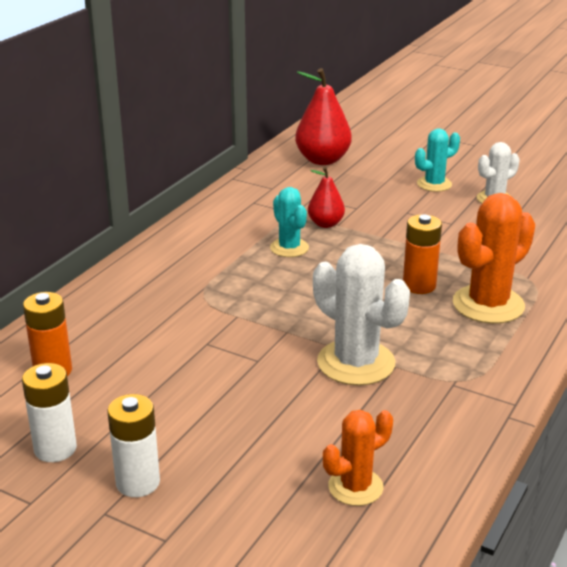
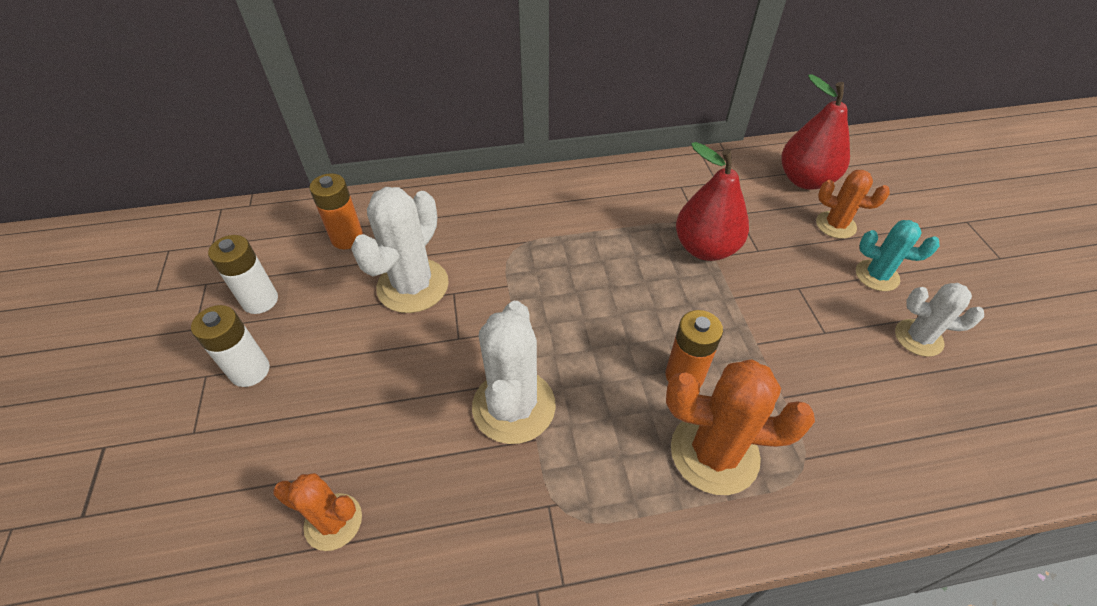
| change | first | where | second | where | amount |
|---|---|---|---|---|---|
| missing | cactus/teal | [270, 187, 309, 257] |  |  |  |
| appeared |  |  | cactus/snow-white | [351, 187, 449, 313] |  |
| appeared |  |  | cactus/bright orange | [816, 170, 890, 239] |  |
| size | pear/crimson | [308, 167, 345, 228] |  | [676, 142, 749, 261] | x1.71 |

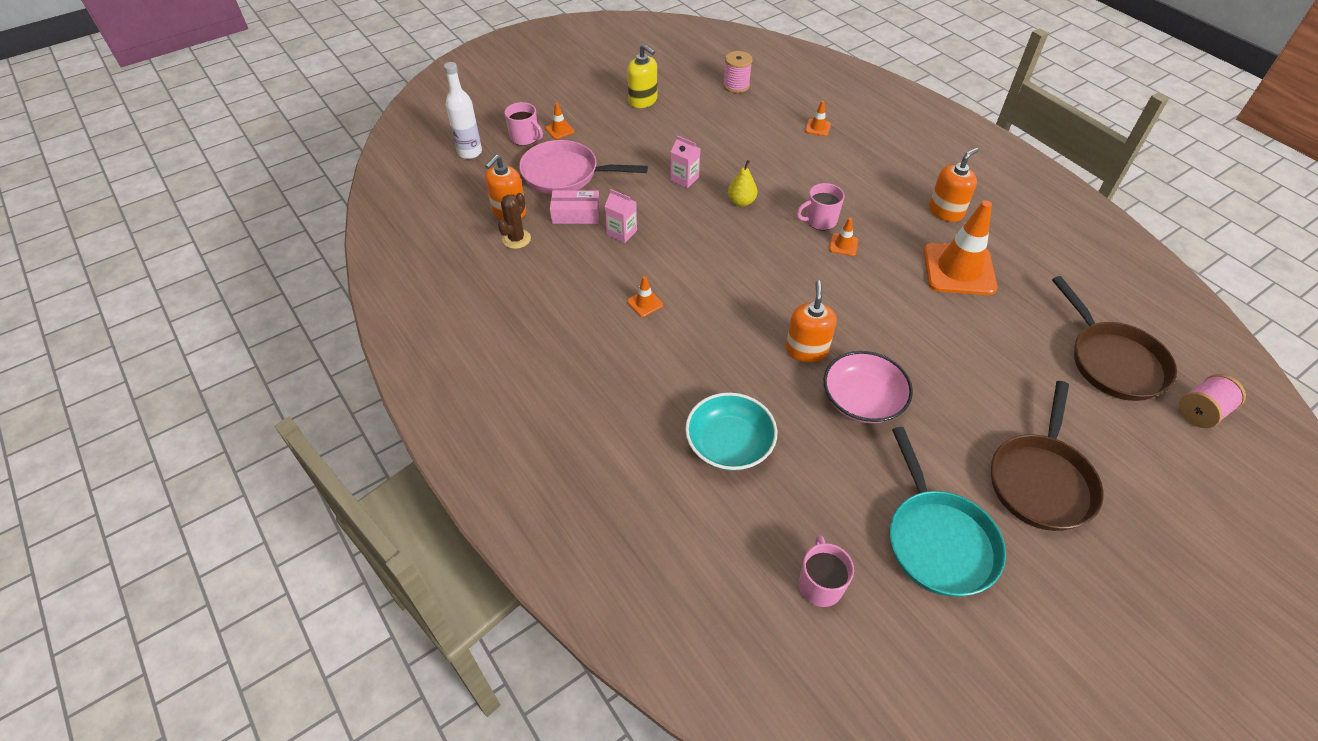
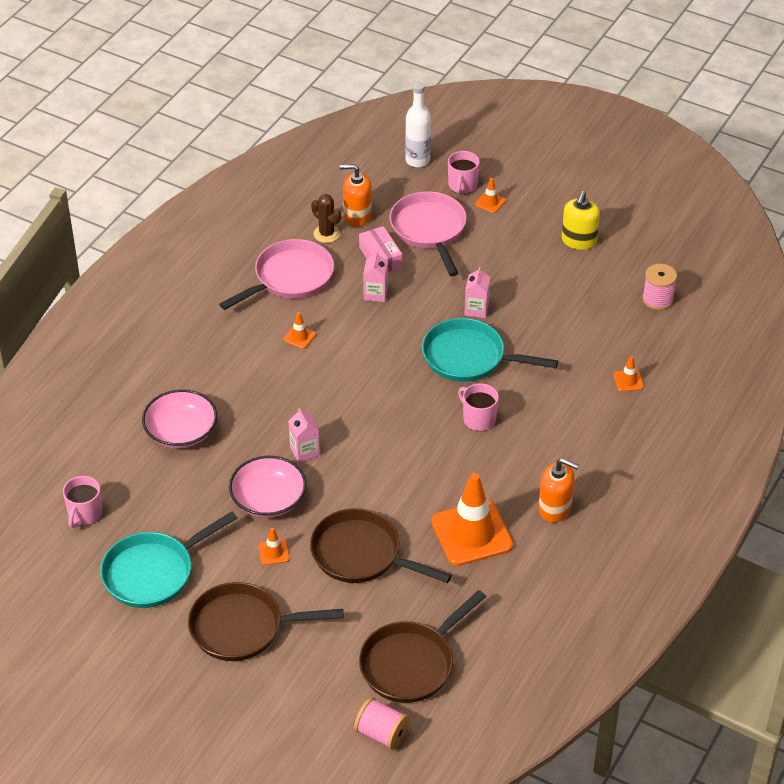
| change | first | where | second | where | amount |
|---|---|---|---|---|---|
| appeared |  |  | pan/rosy | [219, 239, 334, 310] |  |
| appeared |  |  | pan/dark brown | [310, 508, 452, 583] |  |
| relocated | safety cone/bright orange | [829, 218, 858, 256] |  | [258, 528, 290, 565] |  |
| exchanged | pear/bright yellow | [728, 160, 757, 207] | pan/teal | [422, 318, 558, 382] |  |
| exchanged | soap dispenser/bright orange | [786, 280, 837, 363] | carton/rosy | [288, 408, 320, 463] |  |
| colour | serving bowl/teal | [685, 392, 777, 471] | serving bowl/rosy | [142, 389, 217, 448] |  |
| spun | cactus/dark brown | [498, 193, 531, 249] |  | [311, 194, 341, 243] | 45 degrees clockwise |
| spun | tea mug/rosy | [799, 535, 854, 607] |  | [63, 476, 102, 528] | 135 degrees clockwise |

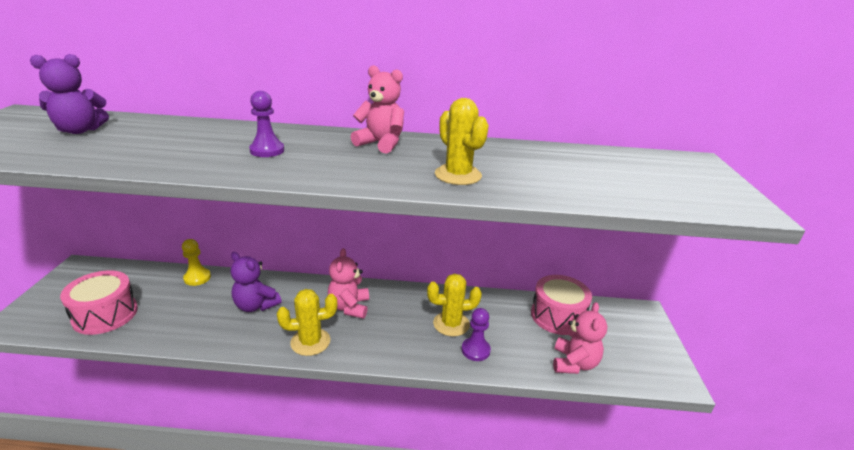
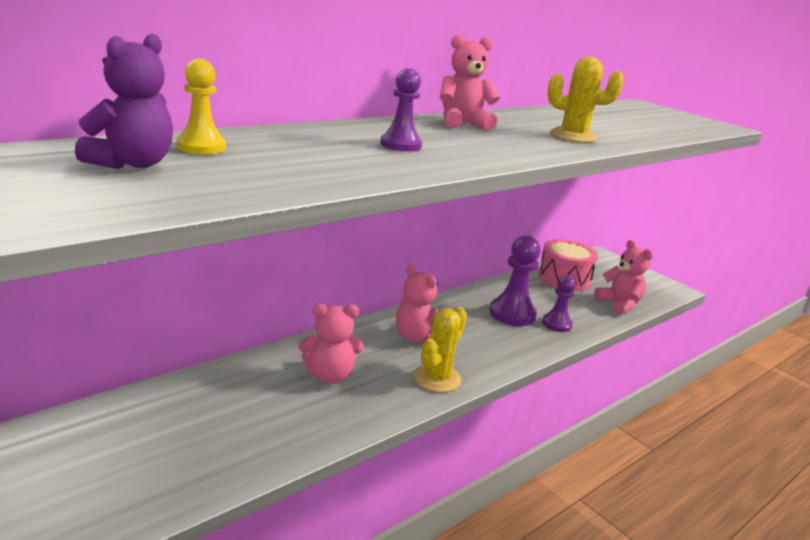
| change | first | where | second | where | amount |
|---|---|---|---|---|---|
| missing | toy drum/rosy | [60, 270, 138, 335] |  |  |  |
| relocated | game pawn/bright yellow | [182, 239, 211, 286] |  | [176, 59, 226, 154] |  |
| exchanged | cactus/bright yellow | [427, 274, 482, 337] | game pawn/violet | [489, 235, 541, 326] |  |
| colour | teddy/violet | [231, 252, 282, 312] | teddy/rosy | [299, 304, 364, 384] |  |

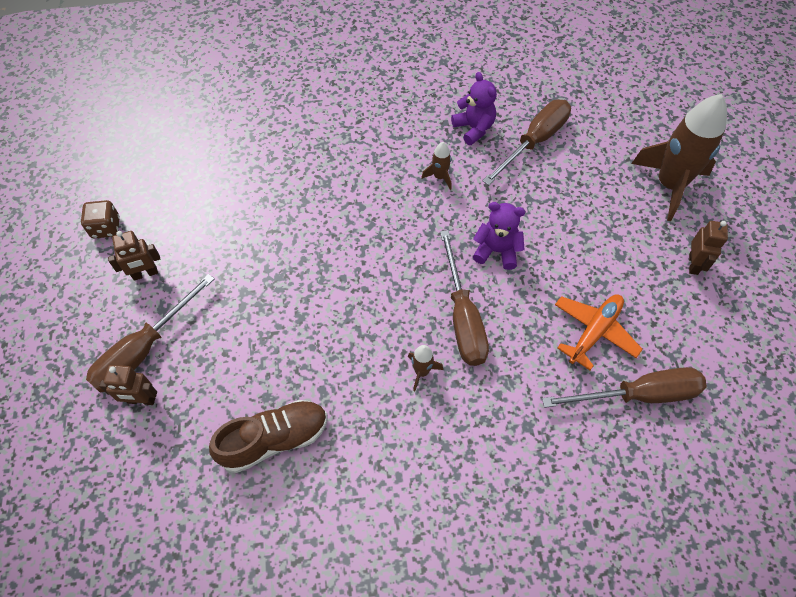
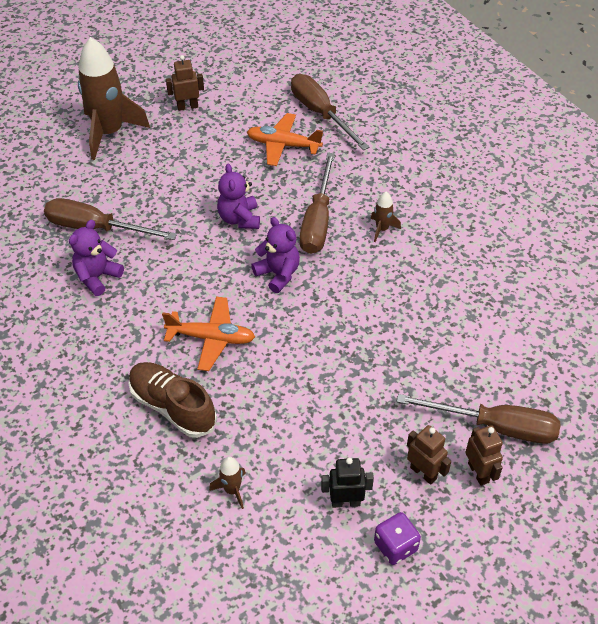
| change | first | where | second | where | amount |
|---|---|---|---|---|---|
| appeared |  |  | plane/bright orange | [162, 297, 255, 371] |  |
| appeared |  |  | teddy/violet | [251, 217, 300, 293] |  |
| appeared |  |  | robot/jet-black | [321, 458, 374, 508] |  |
| relocated | robot/dark brown | [99, 365, 157, 405] |  | [465, 425, 503, 486] |  |
| relocated | lace-up shoe/dark brown | [209, 400, 327, 473] |  | [128, 362, 217, 438] |  |
| relocated | rocket/dark brown | [421, 142, 451, 190] |  | [209, 456, 246, 509] |  |
| colour | dice/dark brown | [81, 200, 120, 238] | dice/violet | [374, 512, 421, 565] |  |
| spun | hand screwdriver/dark brown | [440, 230, 489, 366] |  | [300, 153, 335, 254] | 135 degrees clockwise |

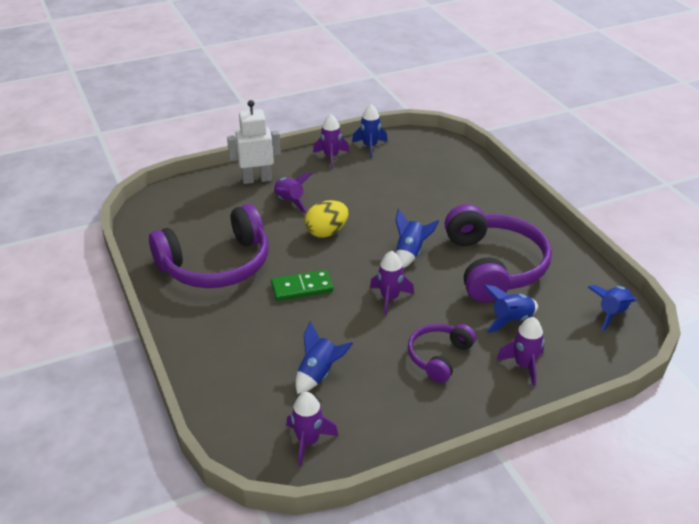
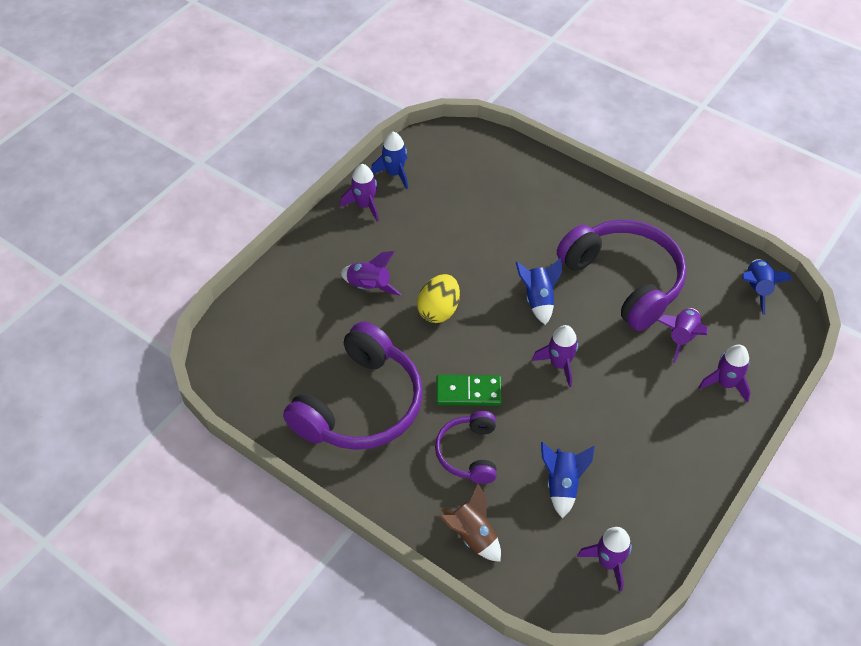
| change | first | where | second | where | amount |
|---|---|---|---|---|---|
| missing | robot/snow-white | [227, 100, 281, 184] |  |  |  |
| appeared |  |  | rocket/dark brown | [439, 484, 501, 562] |  |
| relocated | over-ear headphones/violet | [408, 324, 476, 383] |  | [435, 411, 497, 484] |  |
| colour | rocket/blue | [484, 285, 538, 333] | rocket/violet | [658, 308, 708, 363] |  |
| spun | domino/green | [271, 270, 333, 301] |  | [436, 375, 502, 406] | 45 degrees clockwise |

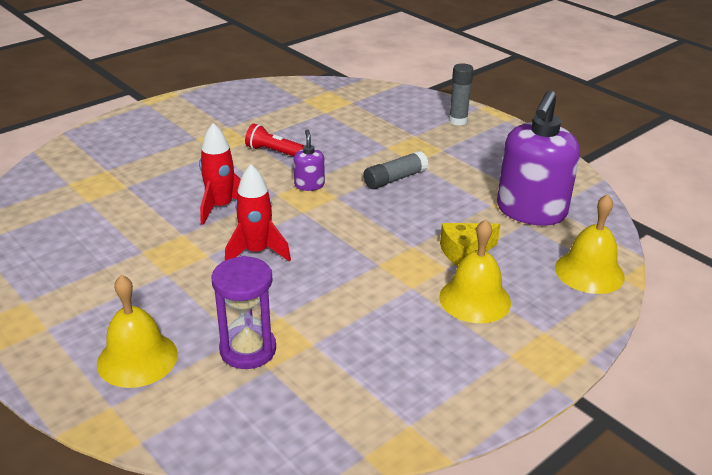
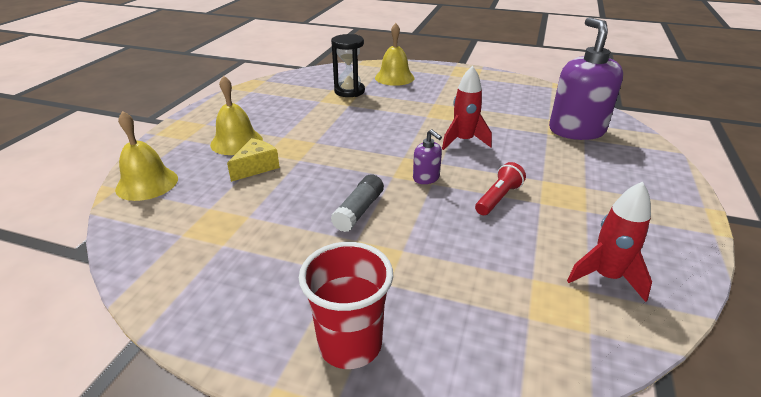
| change | first | where | second | where | amount |
|---|---|---|---|---|---|
| relocated | rocket/crimson | [225, 164, 291, 262] |  | [567, 182, 652, 302] |  |
| relocated | soap dispenser/violet | [497, 90, 580, 226] |  | [549, 17, 623, 140] |  |
| exchanged | glue/ash-grey | [449, 63, 474, 125] | cup/crimson | [299, 242, 393, 369] |  |
| colour | hourglass/violet | [211, 256, 276, 369] | hourglass/jet-black | [331, 34, 365, 97] |  |
| spun | pocket torch/crimson | [245, 124, 305, 156] |  | [475, 162, 526, 215] | 45 degrees counterclockwise |

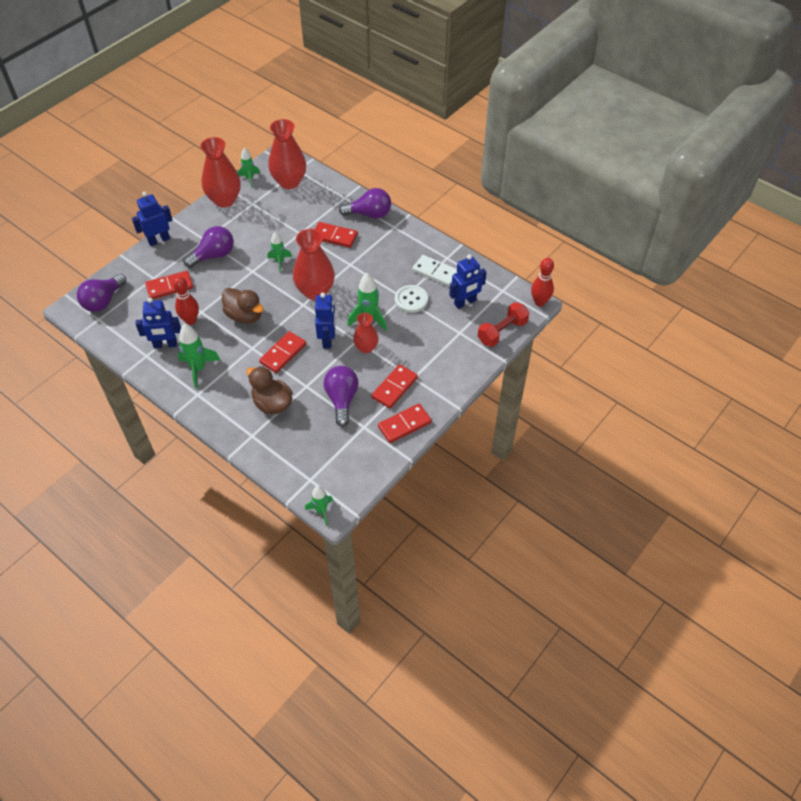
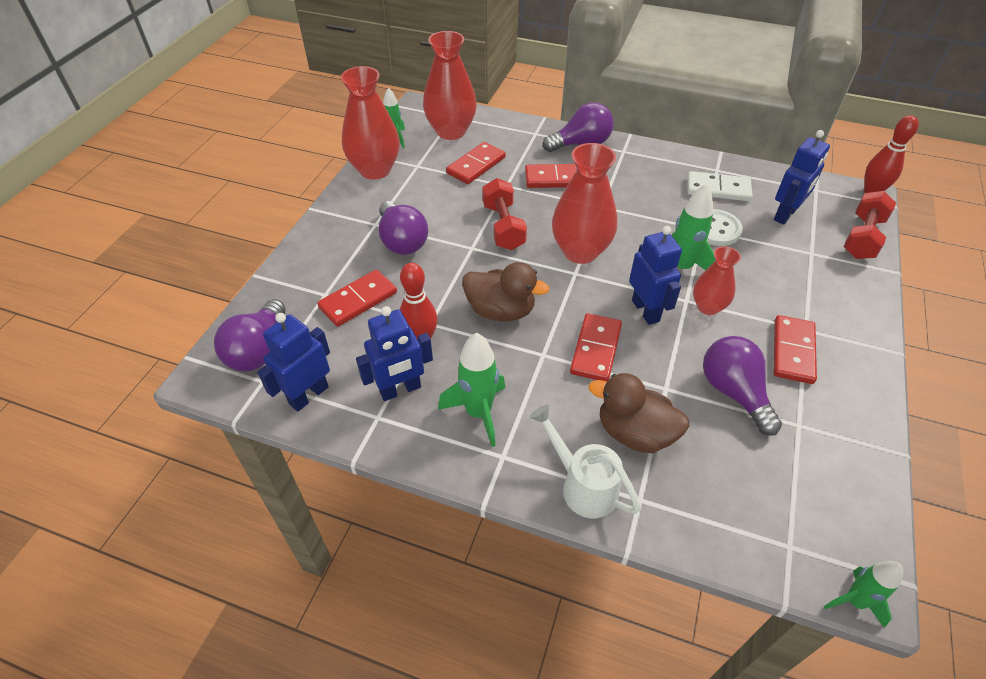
| change | first | where | second | where | amount |
|---|---|---|---|---|---|
| appeared |  |  | sprinkling can/snow-white | [529, 405, 641, 518] |  |
| relocated | robot/blue | [132, 192, 173, 246] |  | [257, 313, 330, 411] |  |
| relocated | domino/crimson | [378, 404, 432, 443] |  | [446, 142, 506, 184] |  |
| exchanged | rocket/green | [267, 232, 292, 273] | dumbbell/crimson | [482, 178, 527, 250] |  |
| spun | lightbulb/violet | [184, 226, 234, 268] |  | [379, 201, 428, 255] | 120 degrees clockwise |

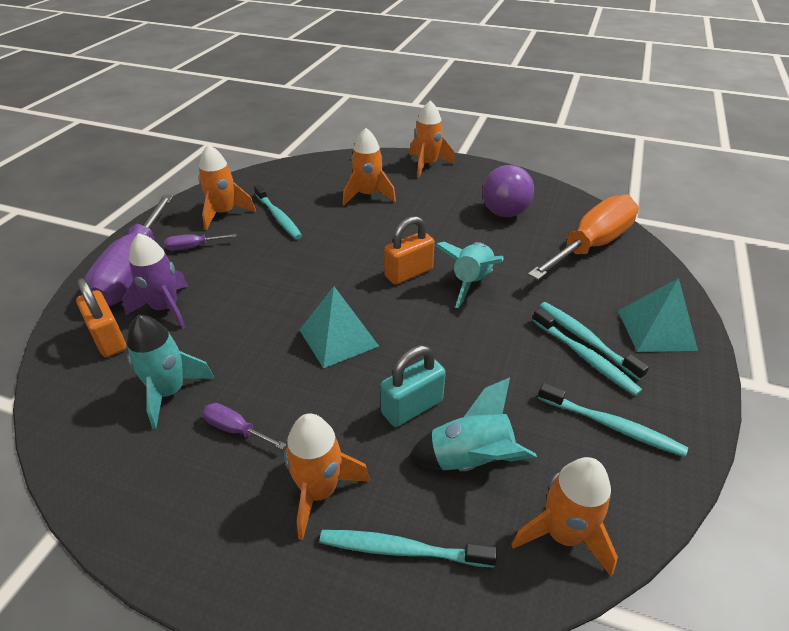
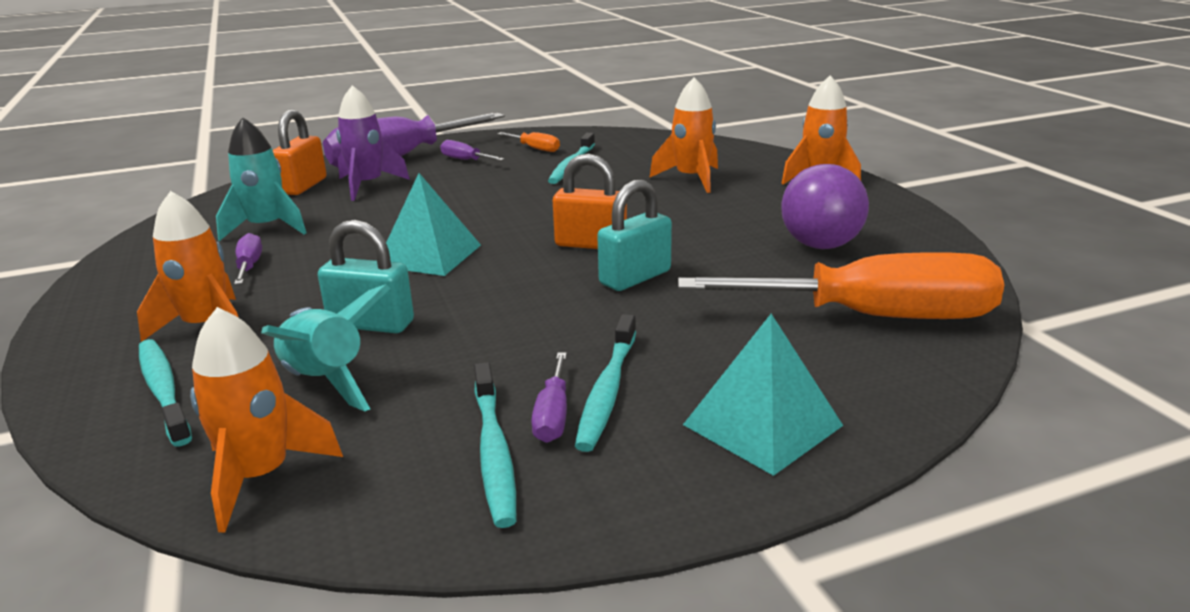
| change | first | where | second | where | amount |
|---|---|---|---|---|---|
| missing | toothbrush/teal | [539, 302, 649, 380] |  |  |  |
| appeared |  |  | hand screwdriver/violet | [531, 352, 567, 443] |  |
| exchanged | rocket/bright orange | [198, 144, 256, 230] | hand screwdriver/bright orange | [497, 132, 560, 152] |  |
| exchanged | rocket/teal | [435, 242, 504, 308] | lock/teal | [597, 180, 672, 291] |  |

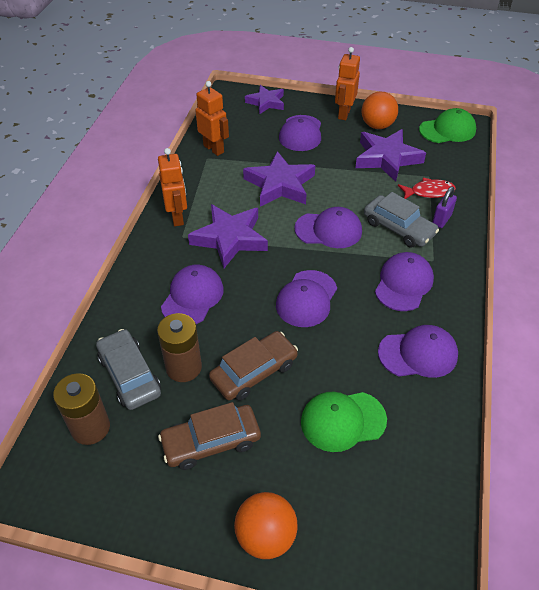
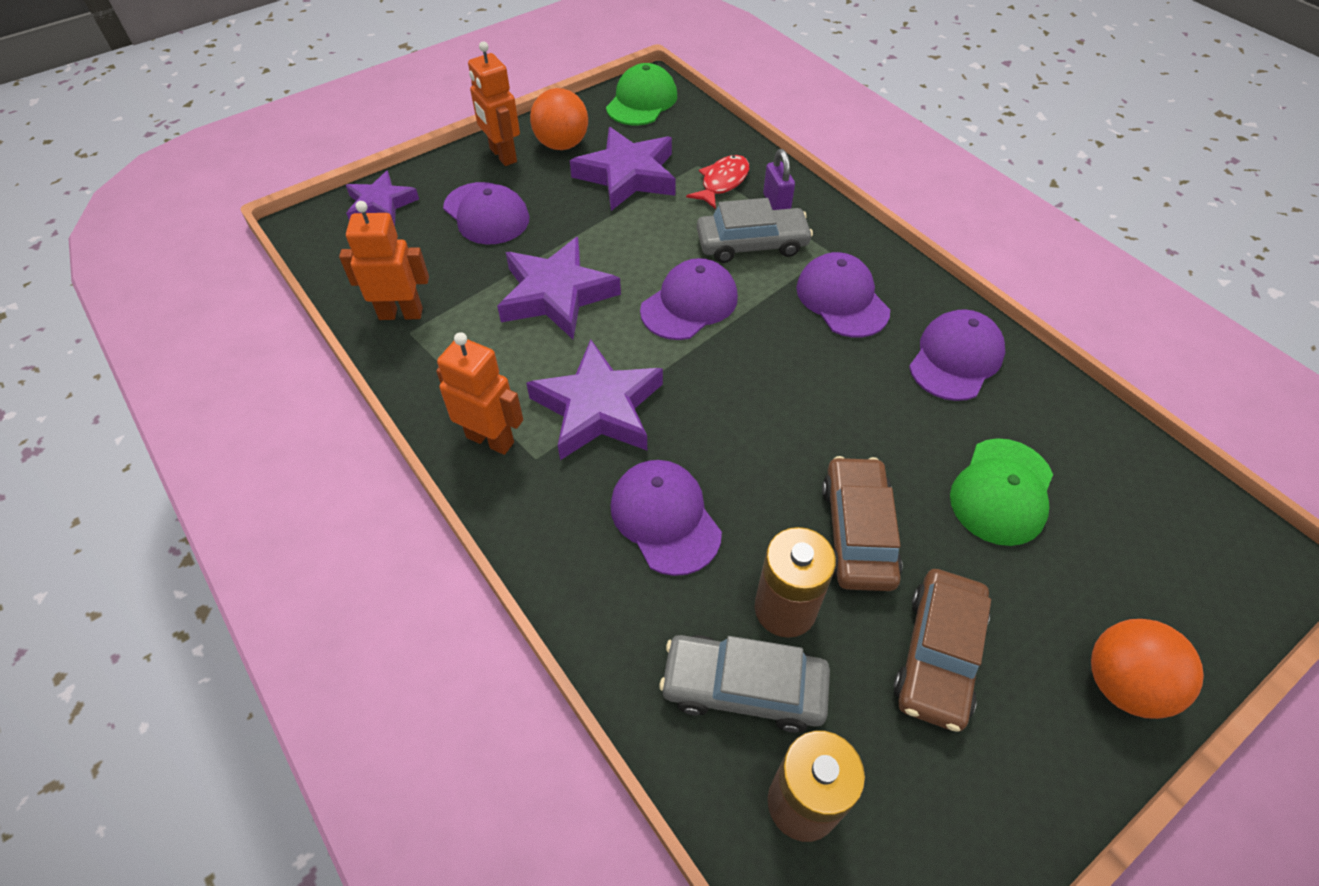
| change | first | where | second | where | amount |
|---|---|---|---|---|---|
| missing | peaked cap/violet | [276, 270, 337, 327] |  |  |  |

